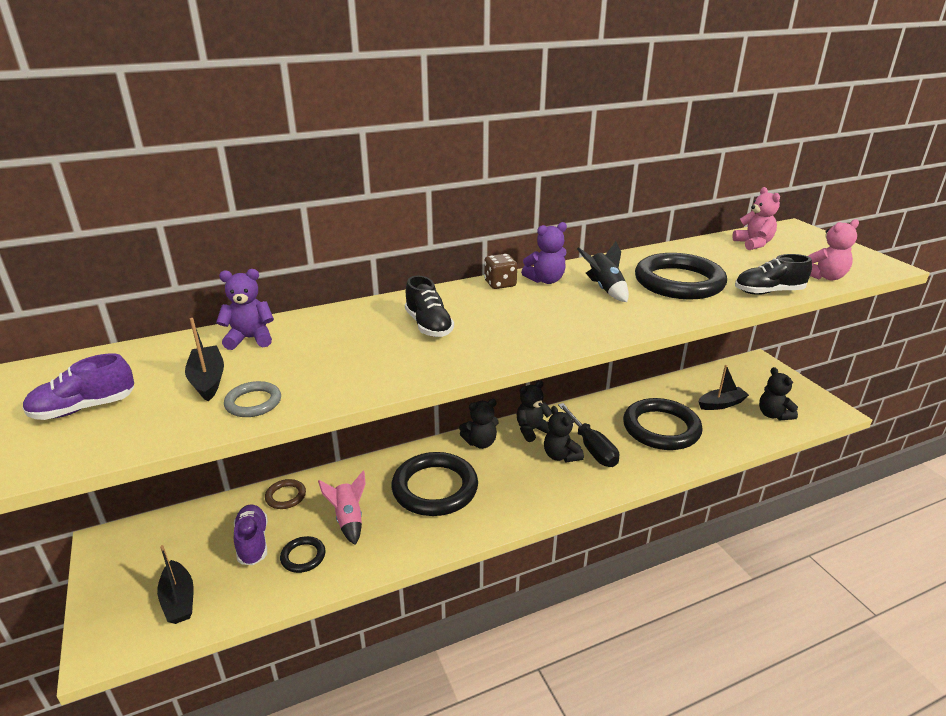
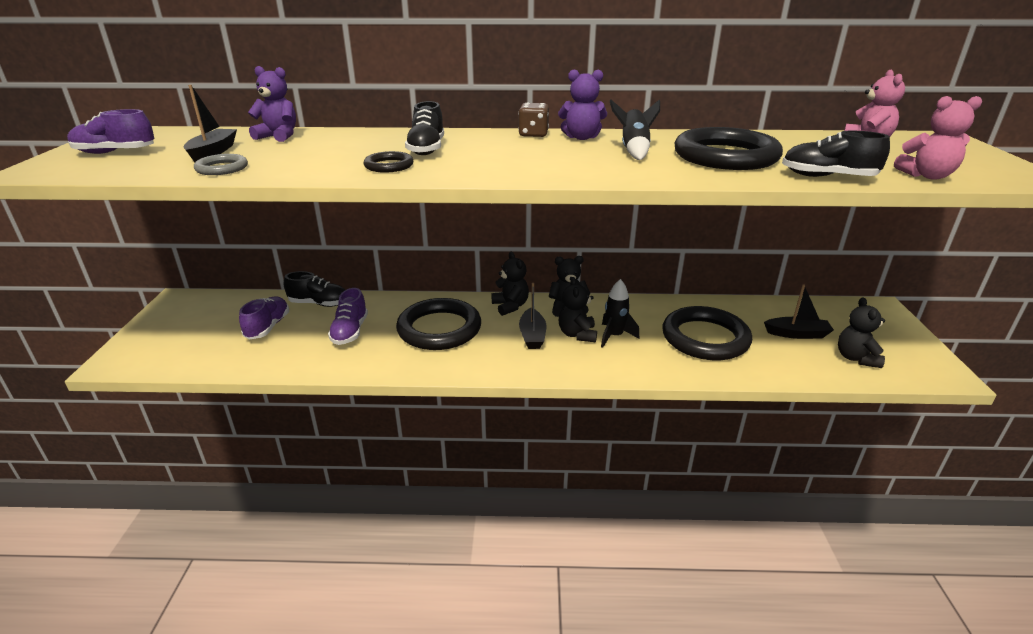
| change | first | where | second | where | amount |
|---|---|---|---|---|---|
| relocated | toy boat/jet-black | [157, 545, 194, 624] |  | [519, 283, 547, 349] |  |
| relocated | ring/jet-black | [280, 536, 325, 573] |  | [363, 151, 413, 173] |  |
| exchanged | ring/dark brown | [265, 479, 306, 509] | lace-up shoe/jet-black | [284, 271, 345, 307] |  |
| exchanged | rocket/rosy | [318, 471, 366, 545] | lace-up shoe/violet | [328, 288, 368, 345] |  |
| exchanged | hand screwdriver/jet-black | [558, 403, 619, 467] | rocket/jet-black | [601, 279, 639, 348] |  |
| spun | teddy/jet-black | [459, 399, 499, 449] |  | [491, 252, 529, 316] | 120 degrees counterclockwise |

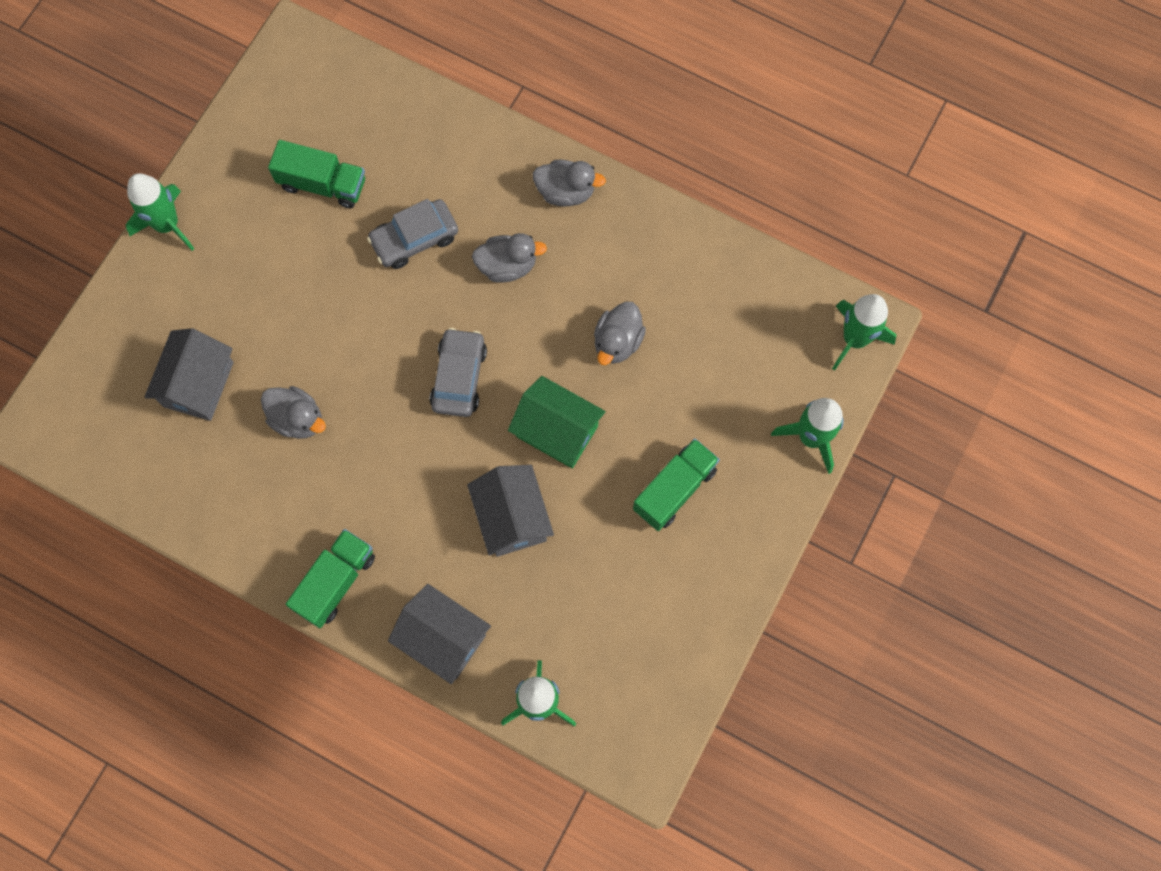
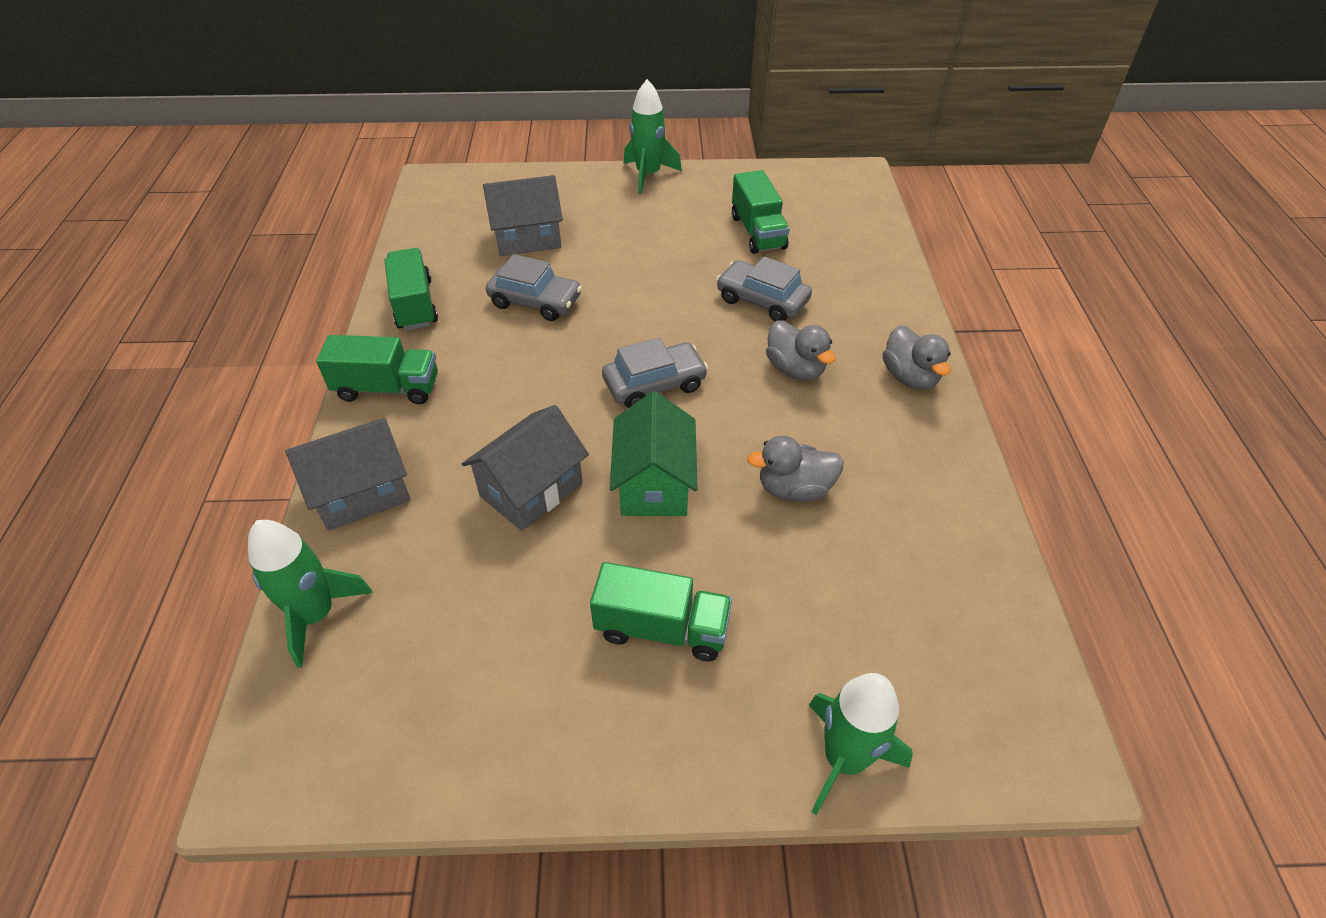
| change | first | where | second | where | amount |
|---|---|---|---|---|---|
| missing | rocket/green | [832, 294, 896, 370] |  |  |  |
| appeared |  |  | toy truck/green | [385, 248, 438, 330] |  |
| exchanged | toy duck/ash-grey | [261, 386, 326, 439] | toy car/ash-grey | [486, 254, 582, 321] |  |
| spun | cottage/ash-grey | [388, 584, 491, 684] |  | [285, 418, 411, 531] | 60 degrees clockwise |

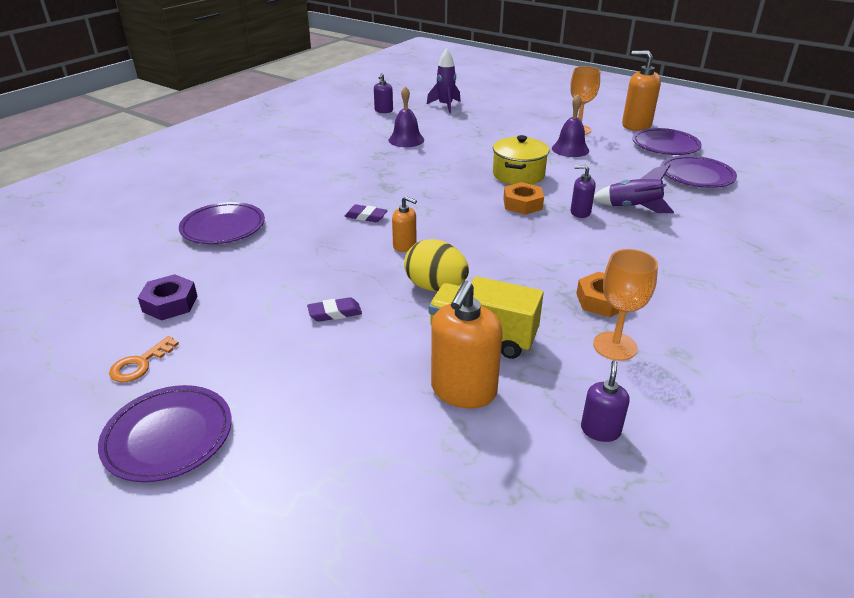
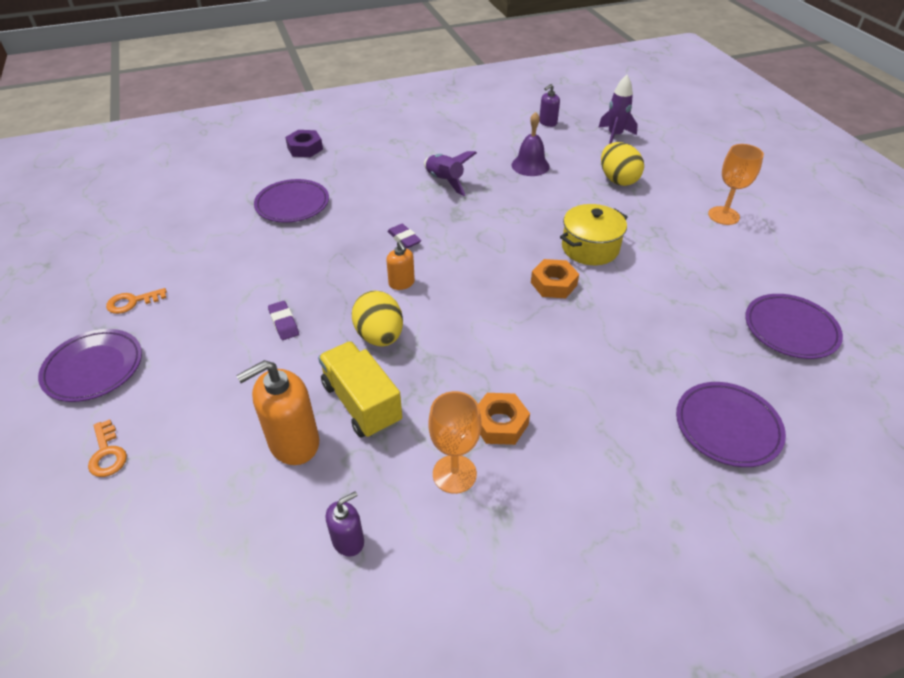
| change | first | where | second | where | amount |
|---|---|---|---|---|---|
| missing | bell/violet | [552, 95, 589, 157] |  |  |  |
| missing | soap dispenser/violet | [571, 165, 596, 218] |  |  |  |
| missing | soap dispenser/bright orange | [622, 51, 661, 131] |  |  |  |
| appeared |  |  | key/bright orange | [88, 420, 127, 477] |  |
| appeared |  |  | egg/bright yellow | [601, 142, 644, 186] |  |
| relocated | nut/violet | [138, 274, 197, 321] |  | [285, 130, 323, 157] |  |
| relocated | rocket/violet | [593, 164, 674, 213] |  | [424, 151, 477, 196] |  |
| relocated | plate/violet | [632, 128, 702, 155] |  | [676, 382, 786, 467] |  |
| spun | eraser/violet | [307, 297, 362, 322] |  | [268, 301, 299, 340] | 45 degrees clockwise |

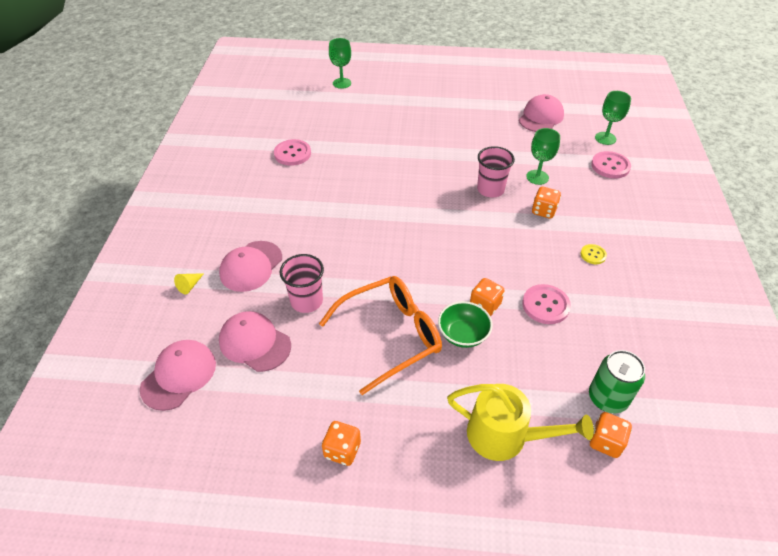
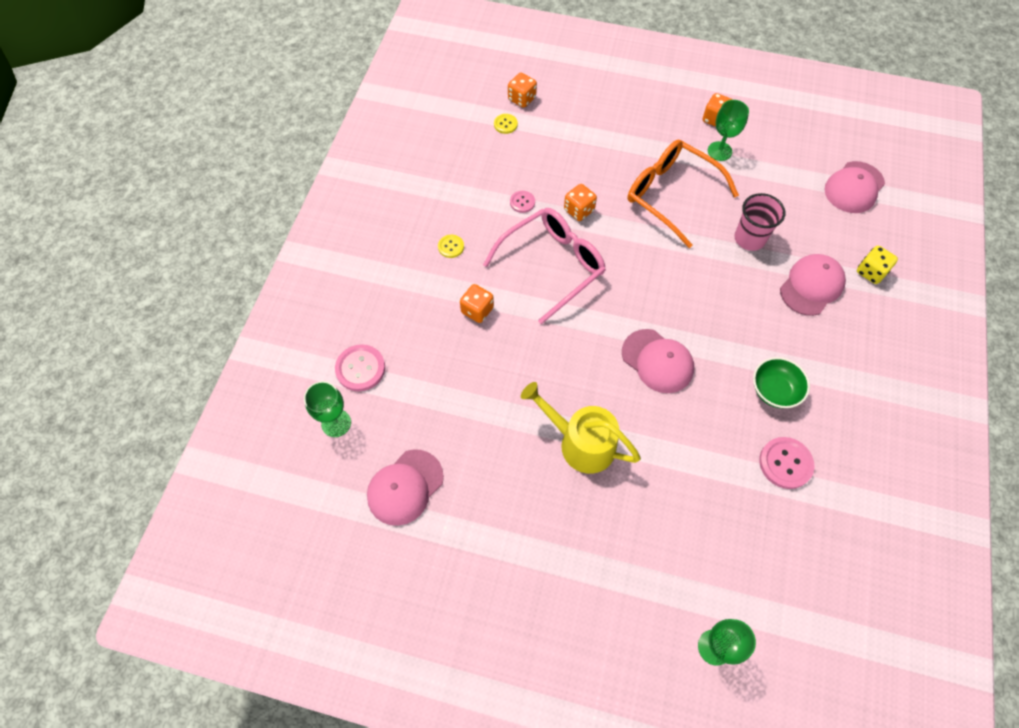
| change | first | where | second | where | amount |
|---|---|---|---|---|---|
| missing | cup/rosy | [477, 146, 515, 198] |  |  |  |
| appeared |  |  | glasses/rosy | [483, 208, 606, 325] |  |
| relocated | peaked cap/rosy | [219, 311, 291, 372] |  | [622, 329, 694, 393] |  |
| relocated | serving bowl/green | [438, 301, 493, 348] |  | [753, 357, 810, 408] |  |
| relocated | sprinkling can/bright yellow | [447, 384, 594, 461] |  | [521, 382, 641, 474] |  |
| relocated | goblet/green | [526, 128, 560, 185] |  | [708, 100, 749, 161] |  |
| exchanged | solid cone/bright yellow | [174, 273, 204, 294] | dice/bright yellow | [857, 246, 898, 284] |  |
| exchanged | can/green | [589, 350, 645, 413] | button/bright yellow | [494, 114, 518, 134] |  |
| spun | glasses/bright orange | [319, 276, 442, 395] |  | [628, 140, 739, 248] | 60 degrees clockwise |
| size | button/rosy | [522, 284, 571, 324] |  | [510, 191, 535, 213] | x0.58 |

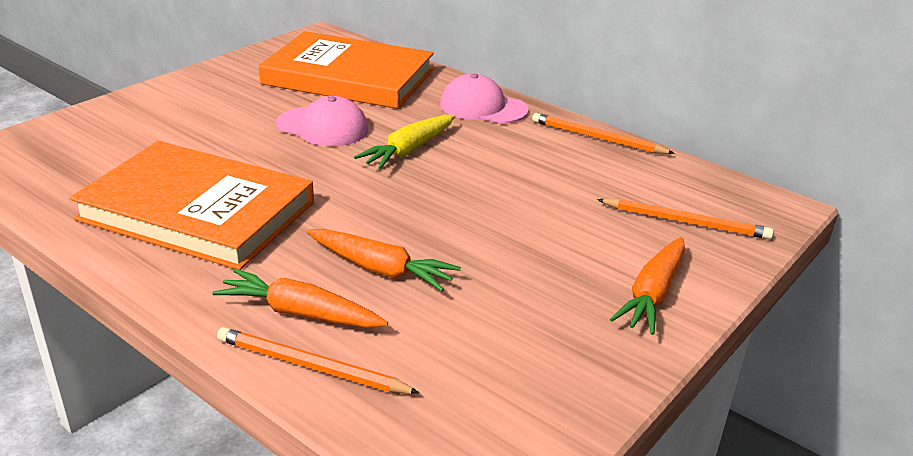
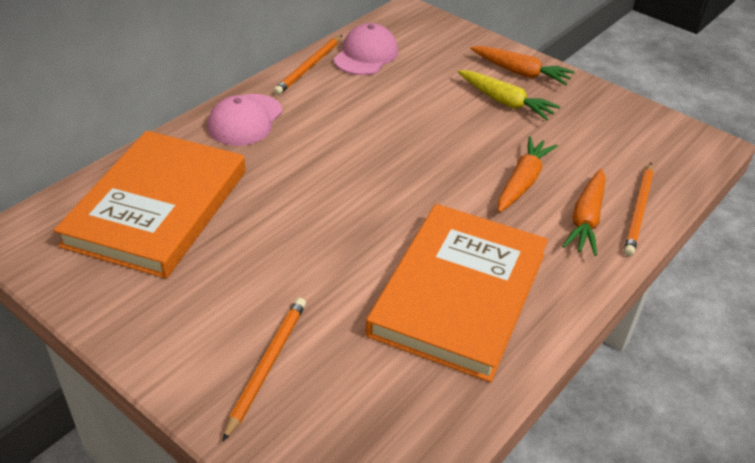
| change | first | where | second | where | amount |
|---|---|---|---|---|---|
| relocated | peaked cap/rosy | [276, 96, 369, 146] |  | [334, 23, 398, 75] |  |
| relocated | toy carrot/bright yellow | [354, 115, 455, 169] |  | [458, 70, 561, 120] |  |
| relocated | wooden pencil/bright orange | [597, 198, 774, 239] |  | [223, 298, 306, 441] |  |

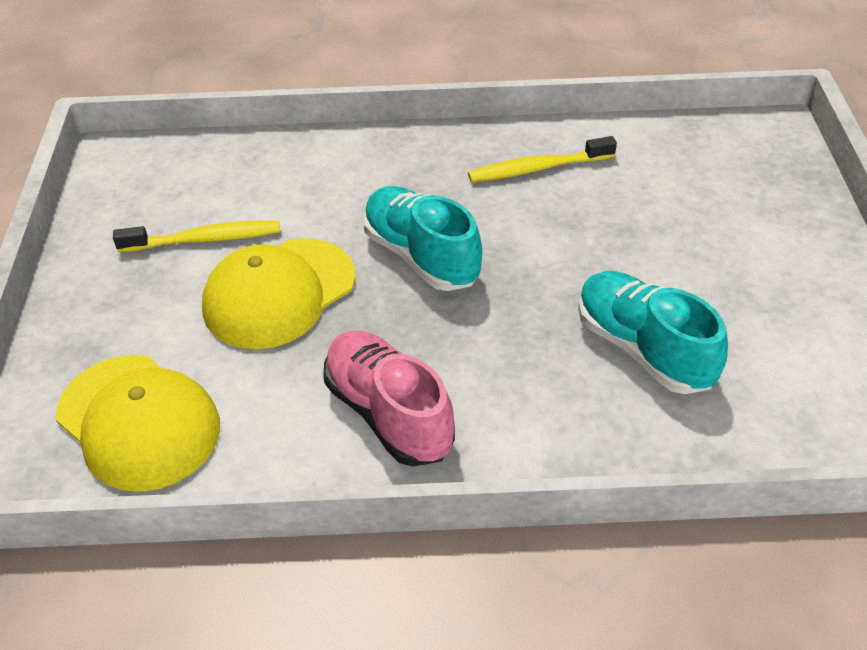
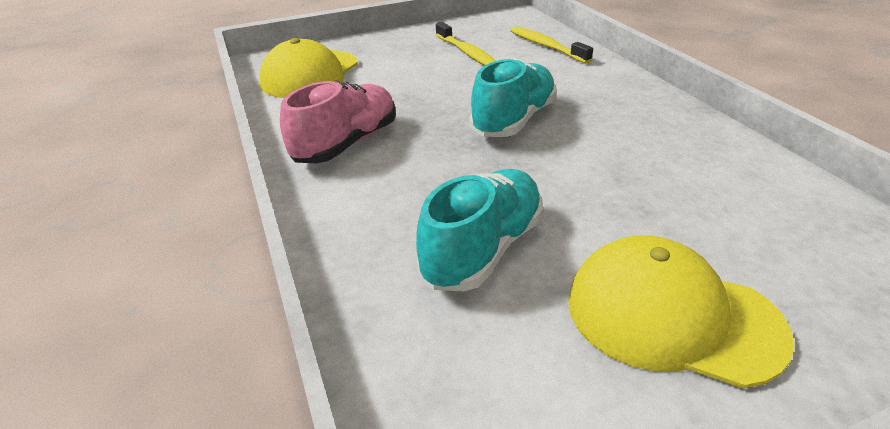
| change | first | where | second | where | amount |
|---|---|---|---|---|---|
| relocated | peaked cap/bright yellow | [202, 238, 355, 349] |  | [568, 235, 794, 388] |  |
| relocated | toothbrush/bright yellow | [468, 136, 617, 182] |  | [510, 27, 593, 64] |  |

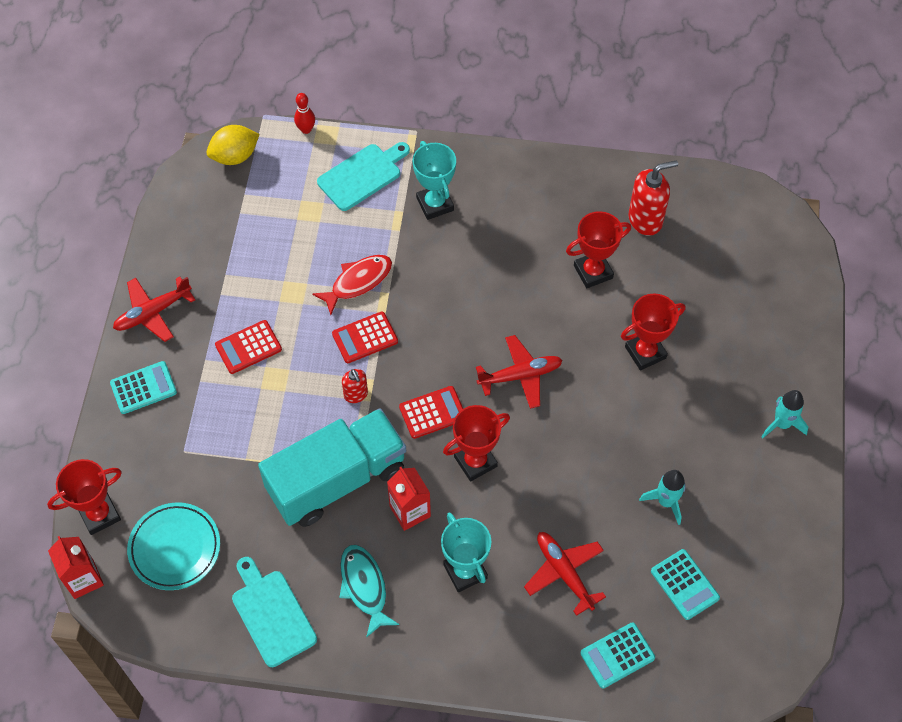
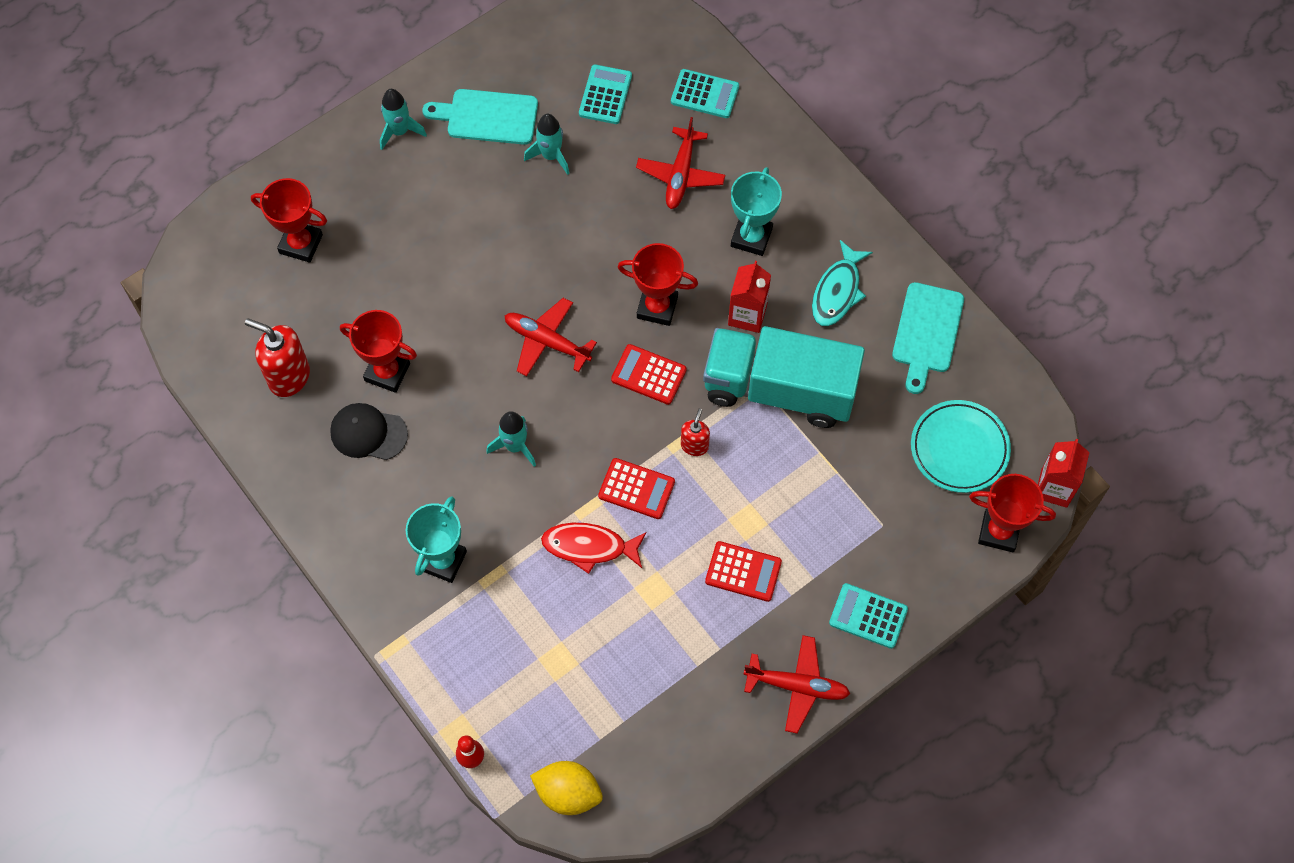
| change | first | where | second | where | amount |
|---|---|---|---|---|---|
| appeared |  |  | peaked cap/jet-black | [330, 403, 408, 460] |  |
| appeared |  |  | rocket/teal | [486, 411, 536, 467] |  |
| relocated | cutting board/teal | [317, 142, 410, 211] |  | [422, 89, 538, 145] |  |
| relocated | trophy/crimson | [621, 293, 685, 371] |  | [251, 178, 327, 263] |  |

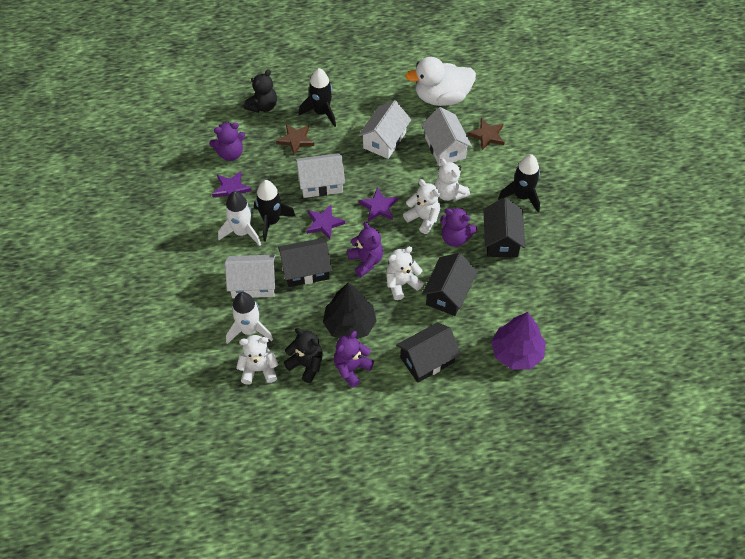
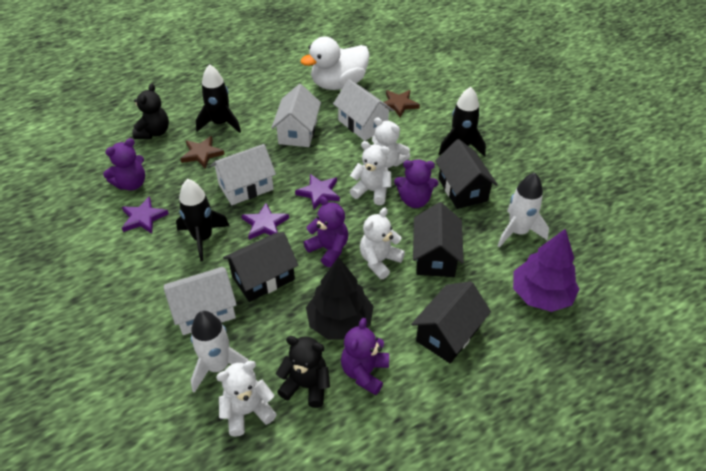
| change | first | where | second | where | amount |
|---|---|---|---|---|---|
| relocated | rocket/snow-white | [218, 191, 261, 246] |  | [498, 173, 549, 248] |  |

